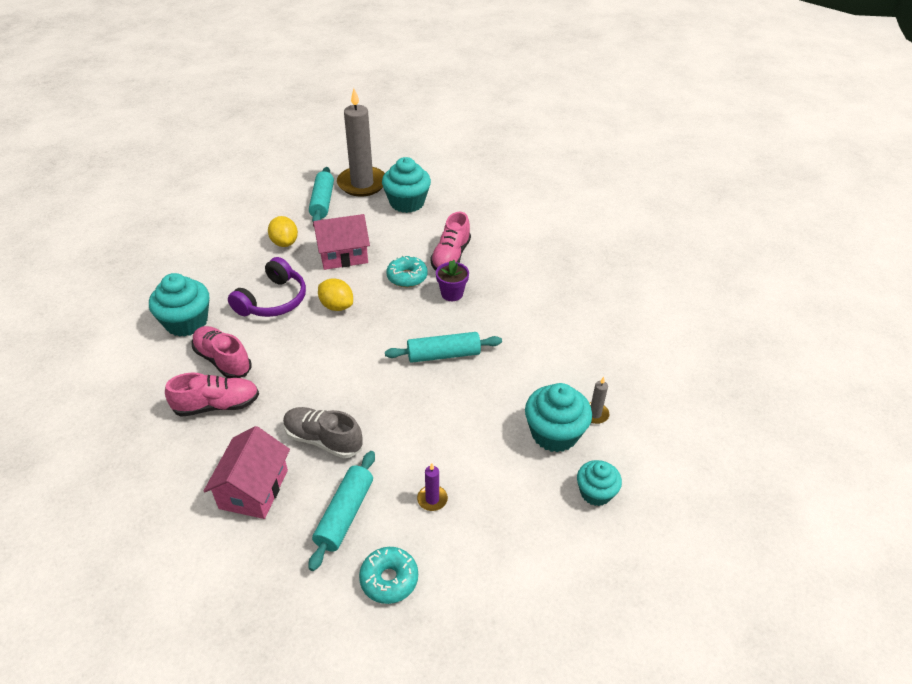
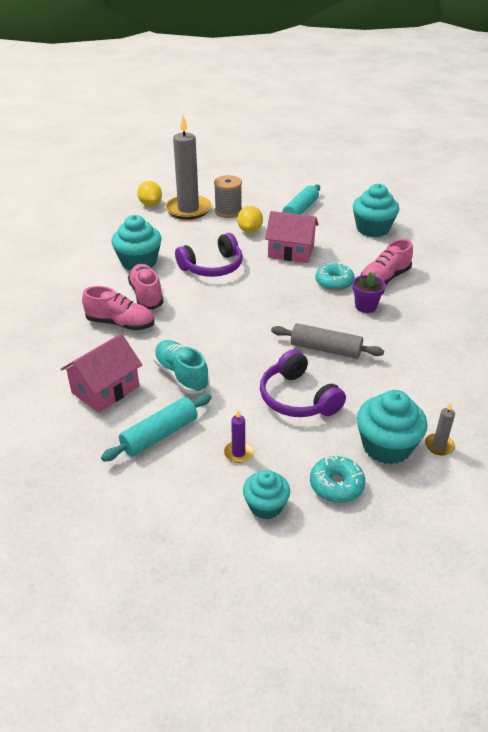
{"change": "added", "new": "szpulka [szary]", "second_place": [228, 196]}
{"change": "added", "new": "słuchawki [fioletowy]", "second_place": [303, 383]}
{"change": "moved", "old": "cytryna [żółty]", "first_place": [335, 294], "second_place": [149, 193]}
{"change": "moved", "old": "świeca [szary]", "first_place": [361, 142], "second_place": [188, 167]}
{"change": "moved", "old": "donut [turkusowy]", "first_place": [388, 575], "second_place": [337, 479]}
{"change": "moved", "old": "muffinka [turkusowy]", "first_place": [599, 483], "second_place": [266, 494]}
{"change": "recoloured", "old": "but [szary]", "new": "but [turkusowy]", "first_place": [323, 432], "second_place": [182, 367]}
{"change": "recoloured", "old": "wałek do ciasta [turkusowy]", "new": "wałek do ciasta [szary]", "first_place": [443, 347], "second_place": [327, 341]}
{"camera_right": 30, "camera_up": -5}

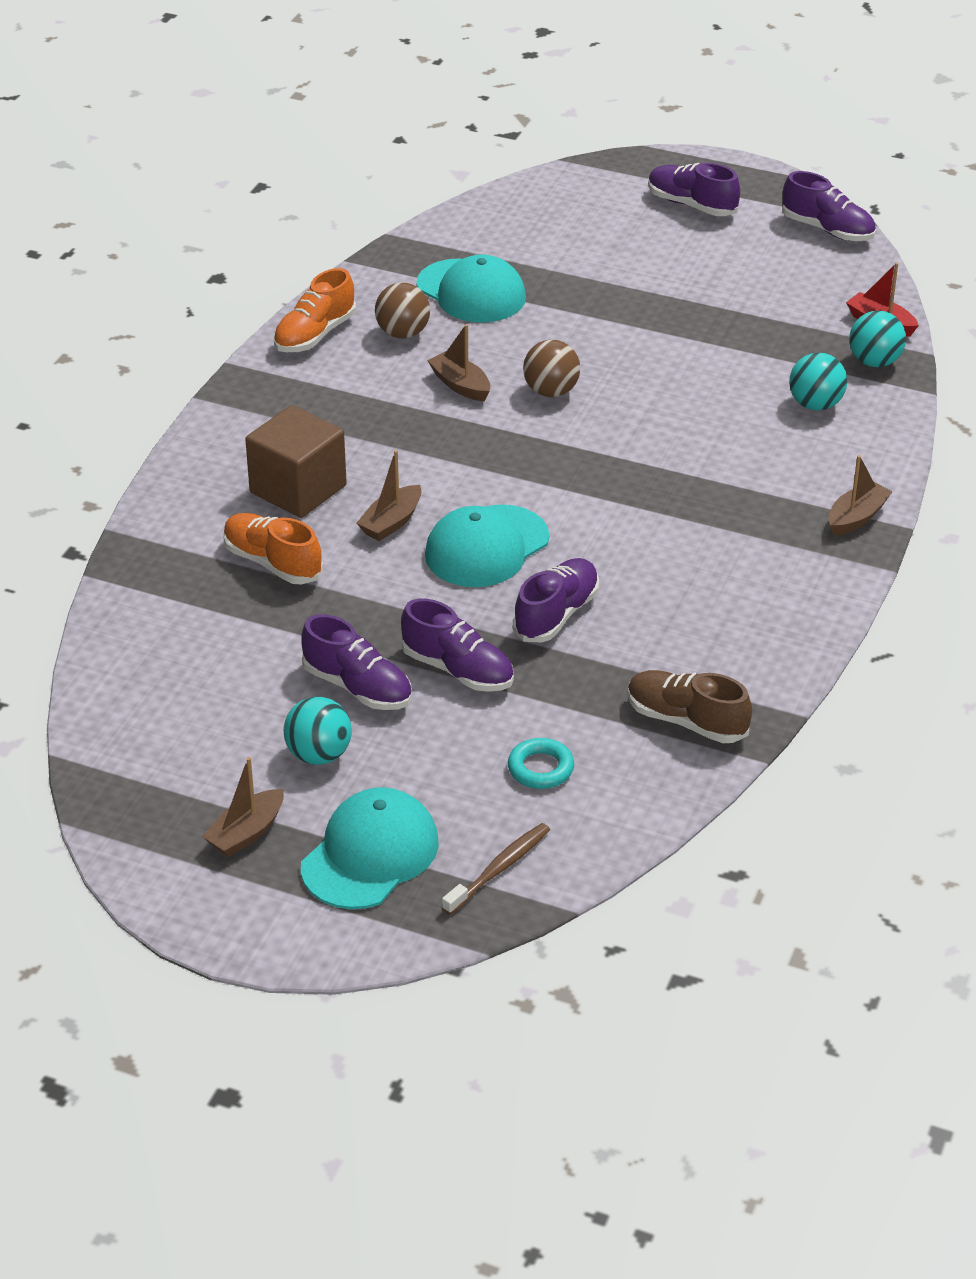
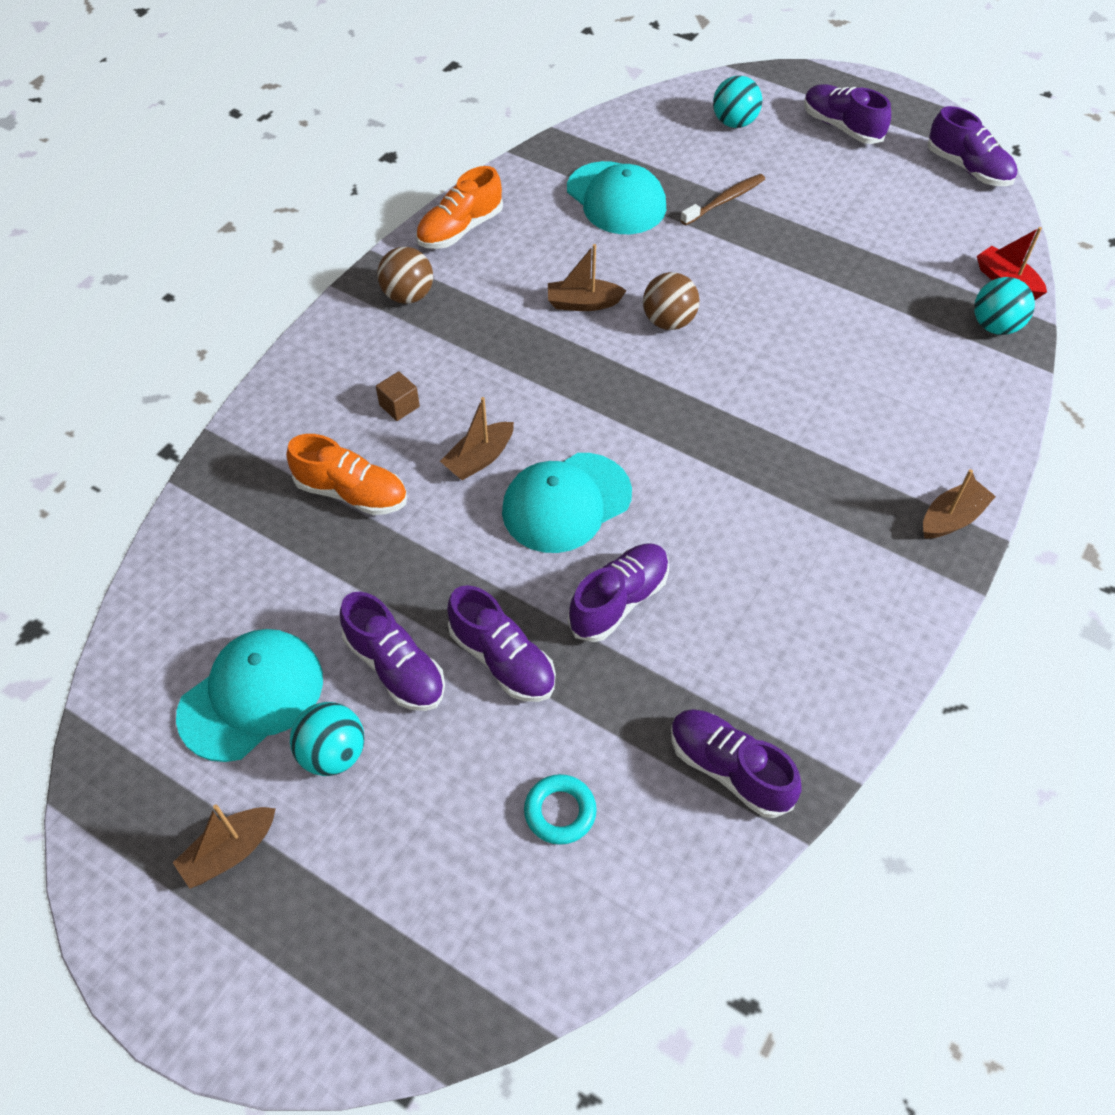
{"change": "moved", "old": "czapka [turkusowy]", "first_place": [370, 848], "second_place": [249, 695]}
{"change": "moved", "old": "piłka [brązowy]", "first_place": [402, 310], "second_place": [405, 275]}
{"change": "moved", "old": "szczoteczka do zębów [brązowy]", "first_place": [496, 869], "second_place": [722, 199]}
{"change": "moved", "old": "piłka [turkusowy]", "first_place": [818, 382], "second_place": [737, 102]}
{"change": "recoloured", "old": "but [brązowy]", "new": "but [fioletowy]", "first_place": [690, 706], "second_place": [736, 763]}
{"change": "turned", "old": "but [pomarańczowy]", "first_place": [273, 548], "second_place": [346, 474], "degrees": 150}
{"change": "turned", "old": "łódka [brązowy]", "first_place": [458, 362], "second_place": [587, 277], "degrees": -60}
{"change": "resized", "old": "sześcian [brązowy]", "first_place": [296, 461], "second_place": [398, 396], "factor": 0.43}
{"camera_right": 10, "camera_up": 15}

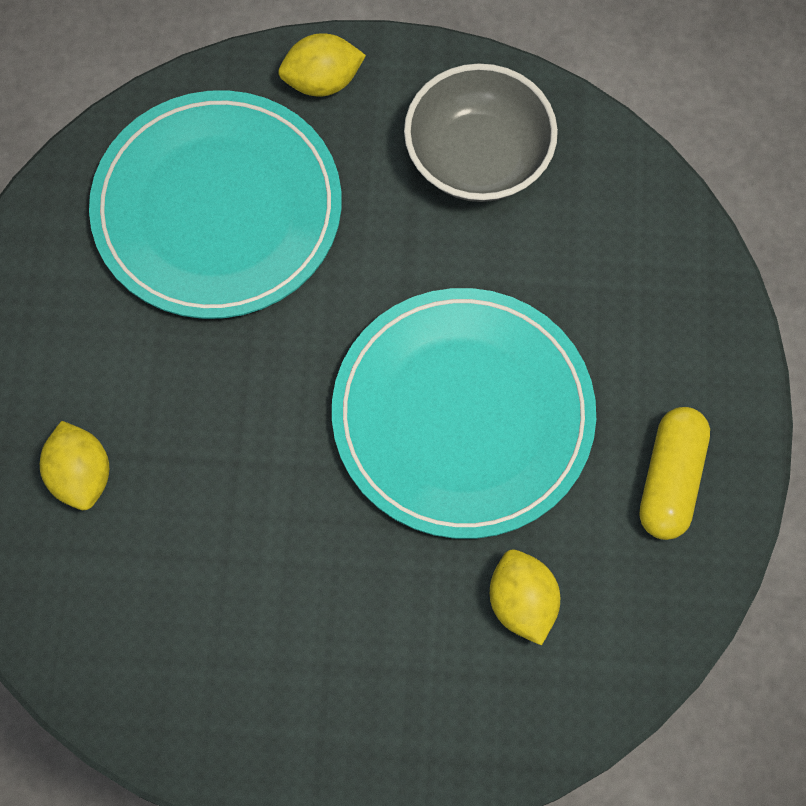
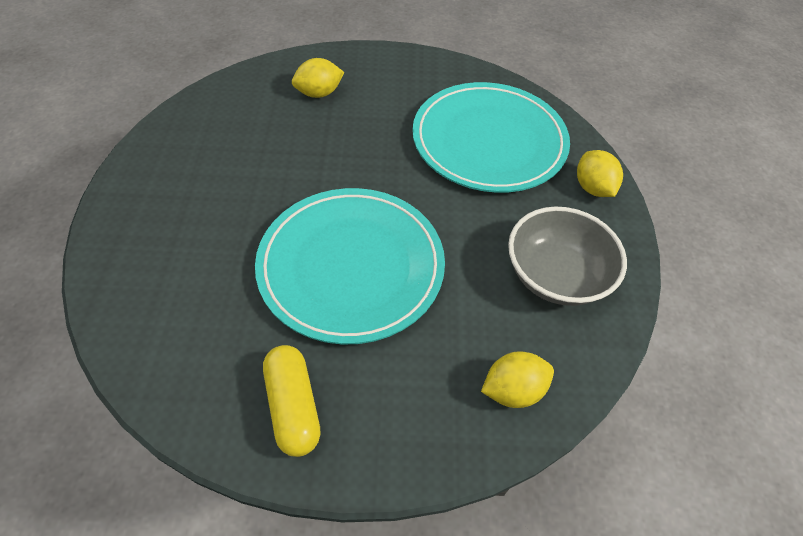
{"change": "moved", "old": "cytryna [żółty]", "first_place": [525, 598], "second_place": [517, 379]}
{"change": "turned", "old": "kapsułka [żółty]", "first_place": [675, 473], "second_place": [292, 401], "degrees": 60}
{"camera_right": 85, "camera_up": -15}

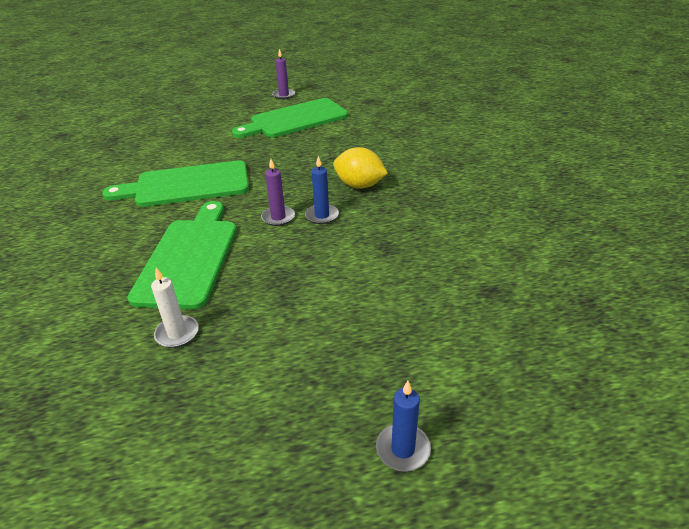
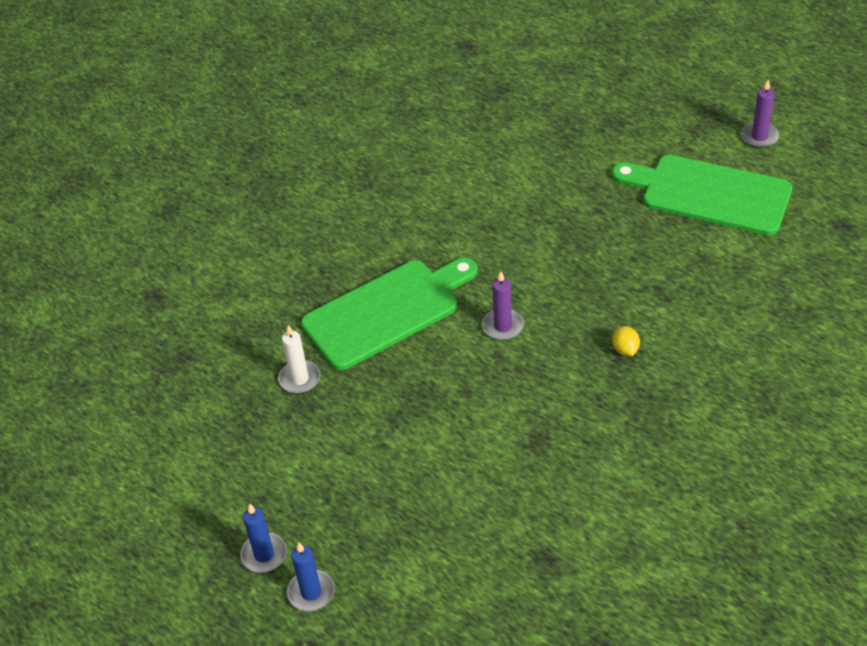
{"change": "removed", "old": "deska do krojenia [zielony]", "first_place": [175, 183]}
{"change": "moved", "old": "świeca [niebieski]", "first_place": [322, 190], "second_place": [263, 538]}
{"change": "resized", "old": "cytryna [żółty]", "first_place": [360, 167], "second_place": [626, 341], "factor": 0.5}
{"camera_right": 55, "camera_up": 10}

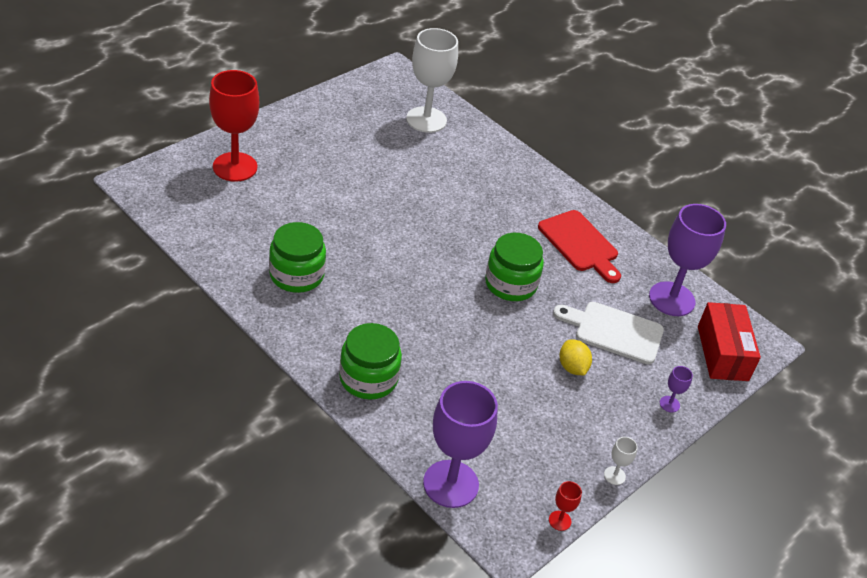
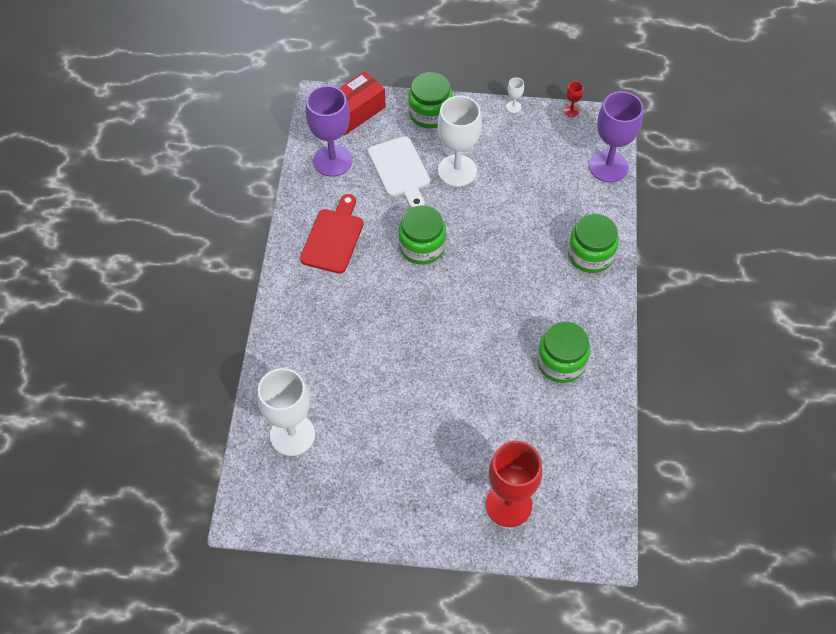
{"change": "replaced", "old": "cytryna [żółty]", "new": "kielich [biały]", "first_place": [575, 357], "second_place": [460, 141]}
{"change": "replaced", "old": "kielich [fioletowy]", "new": "słoik [zielony]", "first_place": [676, 389], "second_place": [430, 100]}
{"camera_right": -125, "camera_up": 15}

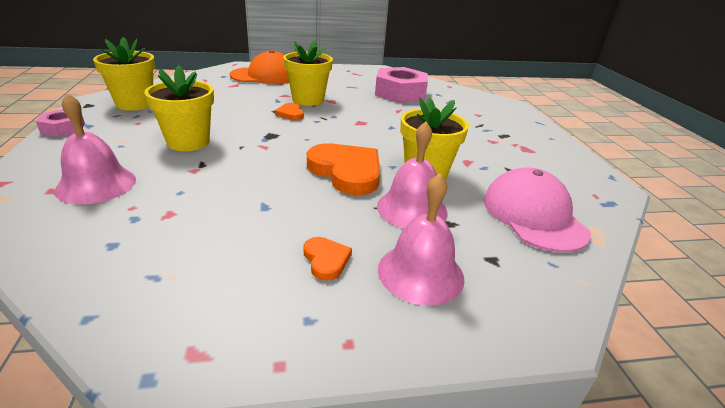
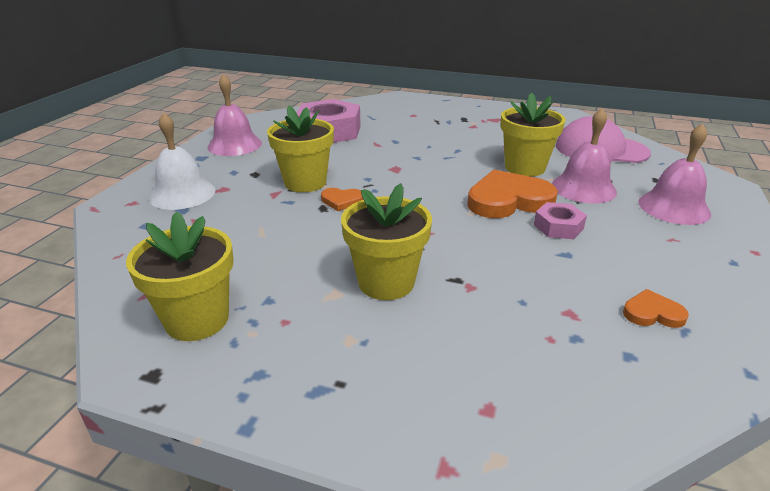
{"change": "moved", "old": "nakrętka [różowy]", "first_place": [60, 123], "second_place": [560, 220]}
{"change": "moved", "old": "dzwonek [różowy]", "first_place": [95, 148], "second_place": [234, 115]}
{"change": "moved", "old": "serce [pomarańczowy]", "first_place": [327, 259], "second_place": [656, 308]}
{"change": "replaced", "old": "czapka [pomarańczowy]", "new": "dzwonek [biały]", "first_place": [259, 67], "second_place": [182, 161]}
{"camera_right": -60, "camera_up": 0}

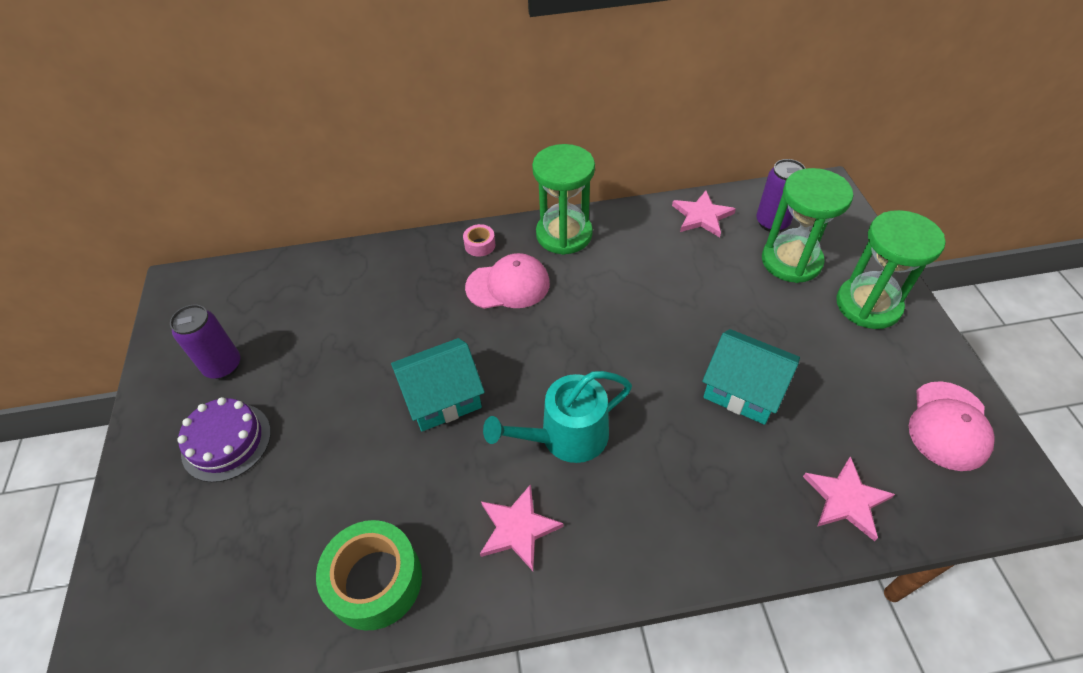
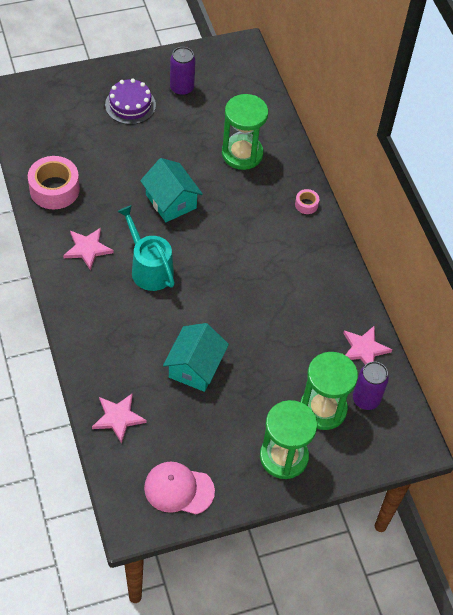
{"change": "removed", "old": "czapka [różowy]", "first_place": [507, 281]}
{"change": "moved", "old": "klepsydra [zielony]", "first_place": [563, 199], "second_place": [245, 132]}
{"change": "recoloured", "old": "taśma klejąca [zielony]", "new": "taśma klejąca [różowy]", "first_place": [369, 575], "second_place": [54, 182]}
{"camera_right": 75, "camera_up": 5}

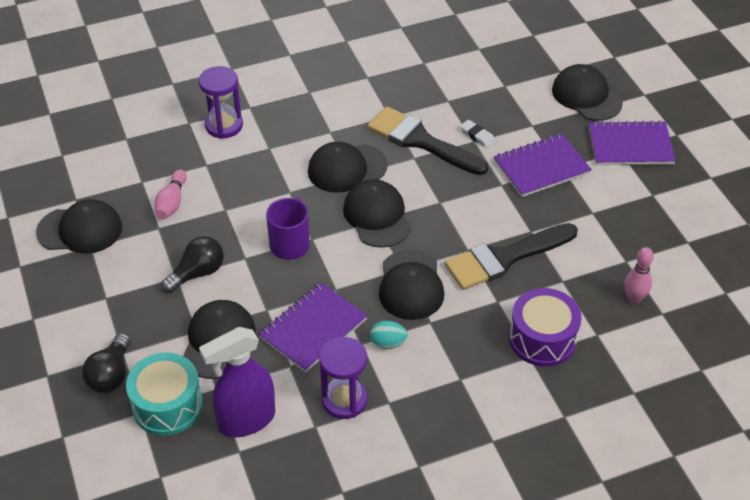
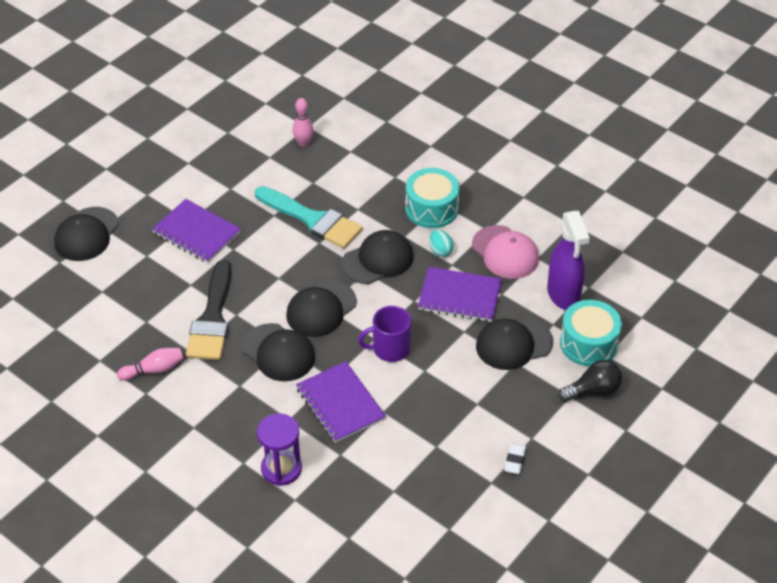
{"change": "removed", "old": "czapka [czarny]", "first_place": [79, 226]}
{"change": "removed", "old": "żarówka [czarny]", "first_place": [192, 264]}
{"change": "removed", "old": "bęben [fioletowy]", "first_place": [545, 327]}
{"change": "added", "new": "bęben [turkusowy]", "second_place": [432, 198]}
{"change": "moved", "old": "kręgiel [różowy]", "first_place": [171, 195], "second_place": [150, 364]}
{"change": "moved", "old": "gumka do mazania [biały]", "first_place": [478, 134], "second_place": [515, 458]}
{"change": "moved", "old": "zeszyt [fioletowy]", "first_place": [632, 142], "second_place": [341, 402]}
{"change": "replaced", "old": "klepsydra [fioletowy]", "new": "czapka [różowy]", "first_place": [343, 378], "second_place": [505, 252]}
{"change": "recoloured", "old": "pędzel [czarny]", "new": "pędzel [turkusowy]", "first_place": [511, 256], "second_place": [309, 217]}
{"change": "turned", "old": "spryskiwacz [fioletowy]", "first_place": [237, 382], "second_place": [568, 260], "degrees": 45}
{"camera_right": -120, "camera_up": 0}

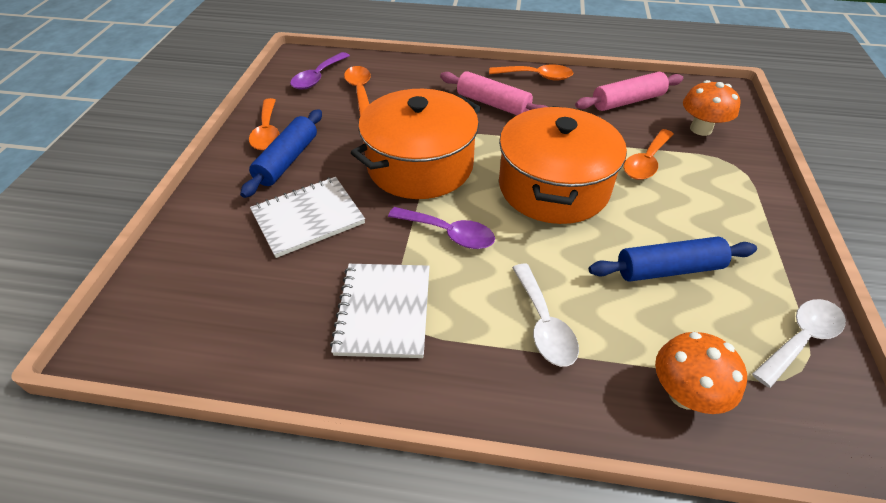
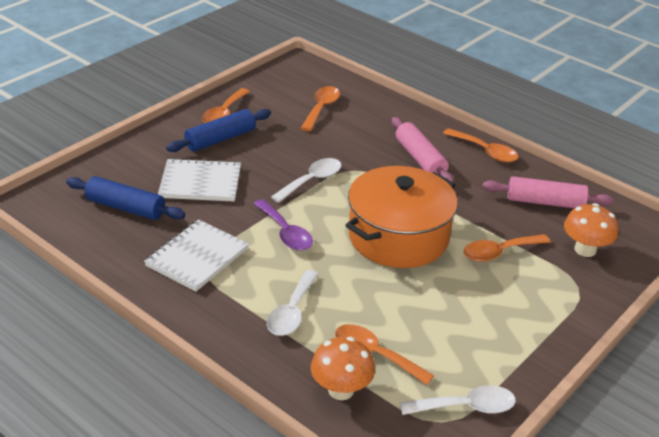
{"change": "removed", "old": "łyżka [fioletowy]", "first_place": [320, 71]}
{"change": "added", "new": "łyżka [pomarańczowy]", "second_place": [384, 354]}
{"change": "moved", "old": "wałek do ciasta [niebieski]", "first_place": [673, 259], "second_place": [125, 198]}
{"change": "replaced", "old": "garnek [pomarańczowy]", "new": "łyżka [biały]", "first_place": [416, 144], "second_place": [306, 180]}
{"camera_right": 30, "camera_up": -10}

